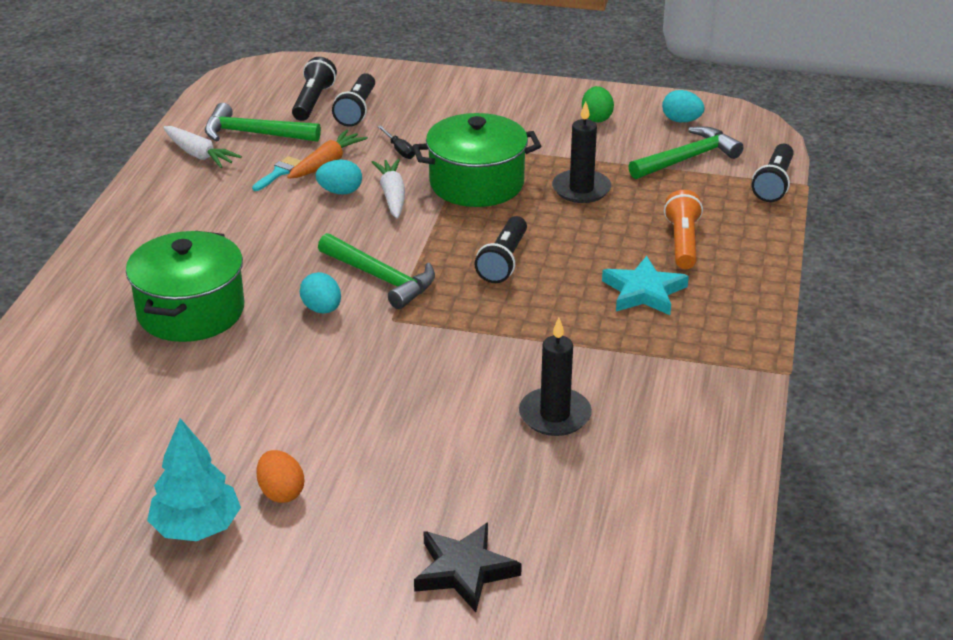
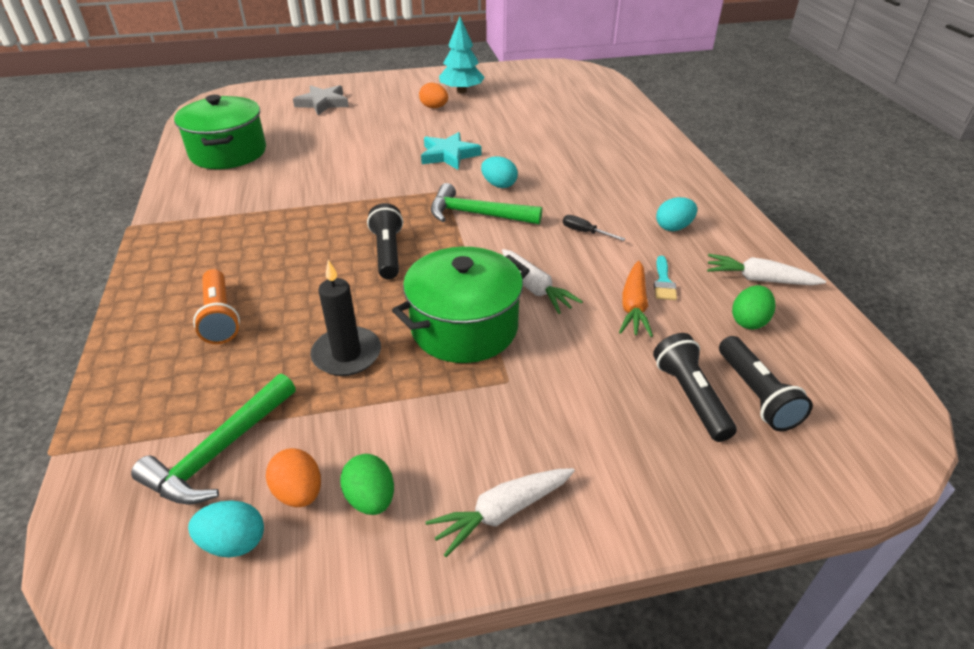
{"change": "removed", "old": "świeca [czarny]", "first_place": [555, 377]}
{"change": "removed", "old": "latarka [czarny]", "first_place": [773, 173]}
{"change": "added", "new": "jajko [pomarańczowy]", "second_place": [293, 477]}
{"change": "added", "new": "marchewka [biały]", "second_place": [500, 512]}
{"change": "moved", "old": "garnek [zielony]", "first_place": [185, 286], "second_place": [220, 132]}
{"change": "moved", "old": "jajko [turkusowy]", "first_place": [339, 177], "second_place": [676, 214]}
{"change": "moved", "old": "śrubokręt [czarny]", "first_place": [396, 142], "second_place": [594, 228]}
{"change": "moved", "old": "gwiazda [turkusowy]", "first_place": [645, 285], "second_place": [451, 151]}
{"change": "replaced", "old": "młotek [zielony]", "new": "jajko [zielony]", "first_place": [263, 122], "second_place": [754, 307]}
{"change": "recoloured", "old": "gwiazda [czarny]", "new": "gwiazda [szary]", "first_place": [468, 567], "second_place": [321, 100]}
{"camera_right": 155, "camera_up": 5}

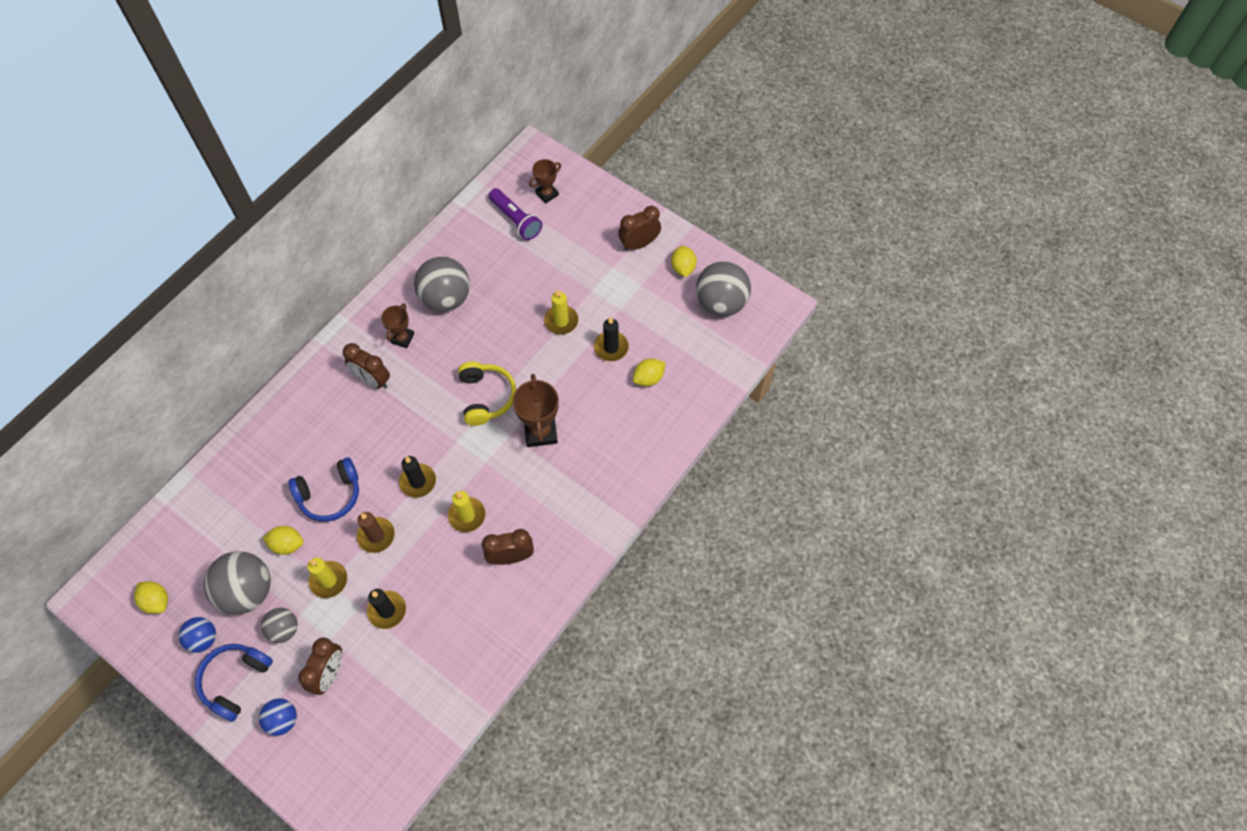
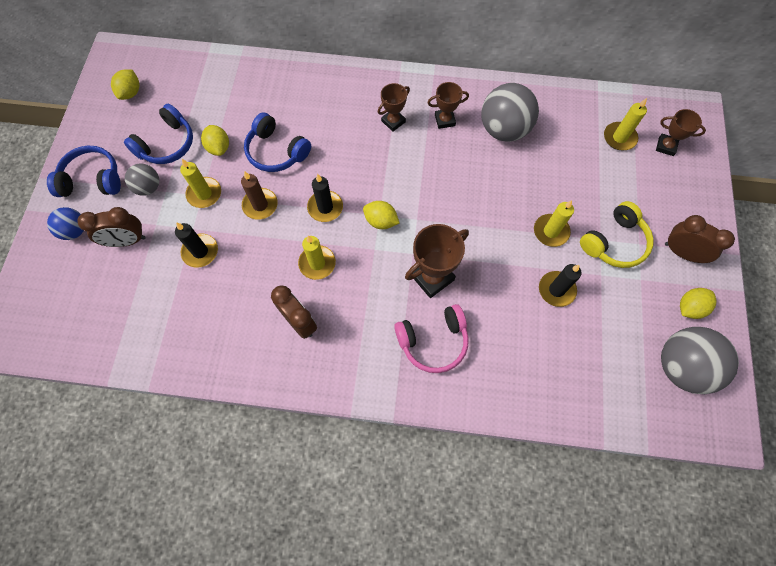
{"change": "removed", "old": "piłka [niebieski]", "first_place": [197, 635]}
{"change": "added", "new": "słuchawki [różowy]", "second_place": [431, 338]}
{"change": "moved", "old": "słuchawki [żółty]", "first_place": [487, 394], "second_place": [617, 234]}
{"change": "moved", "old": "cytryna [żółty]", "first_place": [649, 372], "second_place": [381, 215]}
{"change": "replaced", "old": "piłka [szary]", "new": "słuchawki [niebieski]", "first_place": [237, 583], "second_place": [158, 134]}
{"change": "replaced", "old": "budzik [brązowy]", "new": "puchar [brązowy]", "first_place": [366, 366], "second_place": [394, 107]}
{"change": "replaced", "old": "latarka [fioletowy]", "new": "świeca [żółty]", "first_place": [515, 214], "second_place": [625, 124]}
{"camera_right": 60, "camera_up": 5}

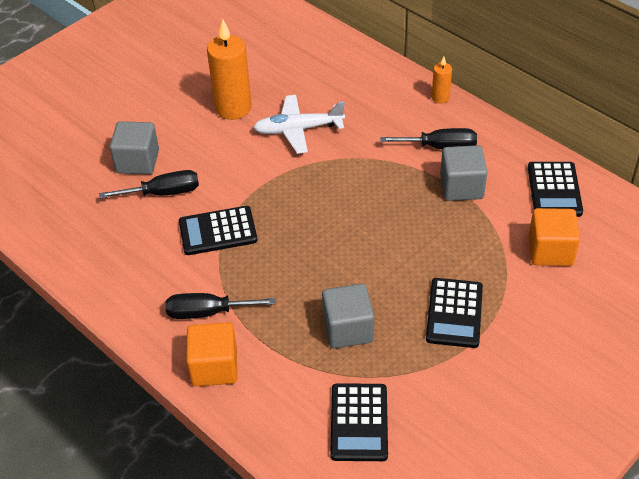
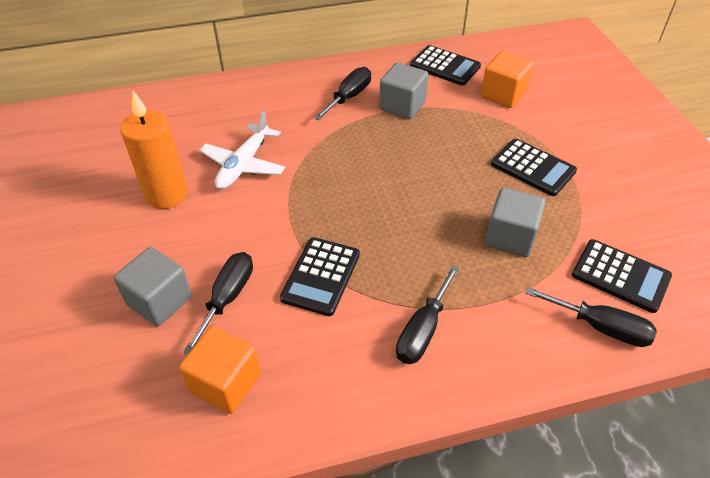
{"change": "removed", "old": "świeca [pomarańczowy]", "first_place": [442, 80]}
{"change": "added", "new": "śrubokręt [czarny]", "second_place": [591, 317]}
{"change": "moved", "old": "sześcian [pomarańczowy]", "first_place": [211, 354], "second_place": [220, 370]}
{"camera_right": -60, "camera_up": 0}

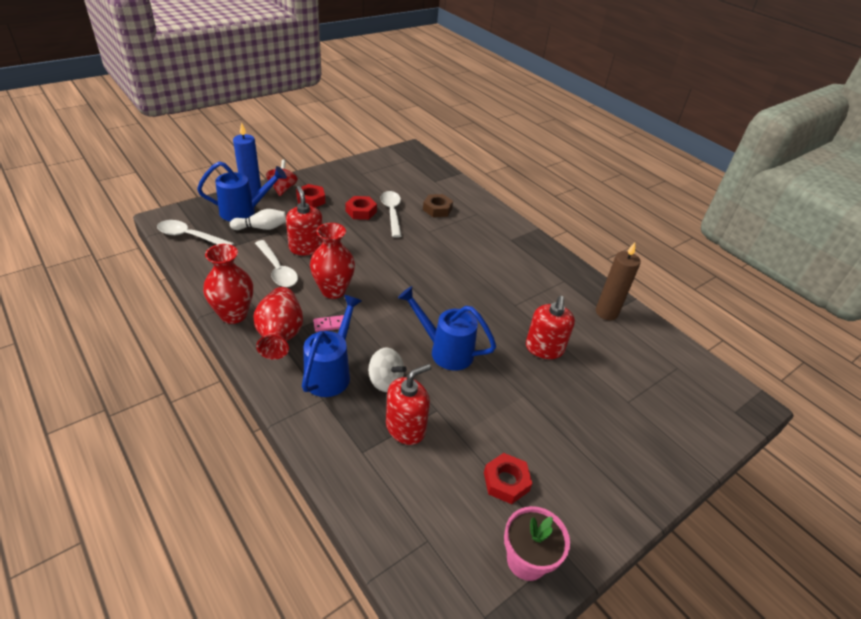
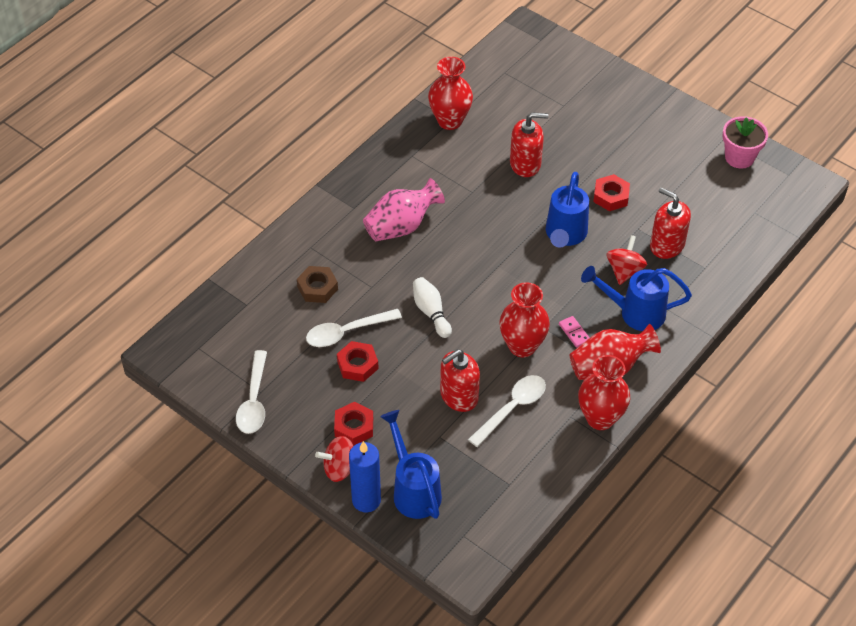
{"change": "added", "new": "wazon [różowy]", "second_place": [404, 210]}
{"change": "moved", "old": "łyżka [biały]", "first_place": [195, 233], "second_place": [251, 392]}
{"change": "moved", "old": "kręgiel [biały]", "first_place": [258, 219], "second_place": [432, 307]}
{"change": "moved", "old": "nakrętka [czerwony]", "first_place": [508, 478], "second_place": [611, 192]}
{"change": "replaced", "old": "świeca [brązowy]", "new": "wazon [czerwony]", "first_place": [618, 281], "second_place": [450, 93]}
{"change": "recoloured", "old": "bączek [biały]", "new": "bączek [czerwony]", "first_place": [387, 370], "second_place": [627, 260]}
{"camera_right": -100, "camera_up": 10}

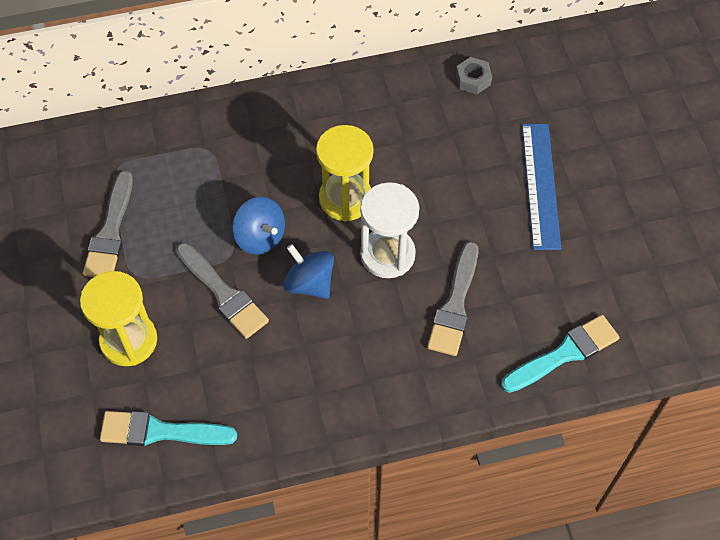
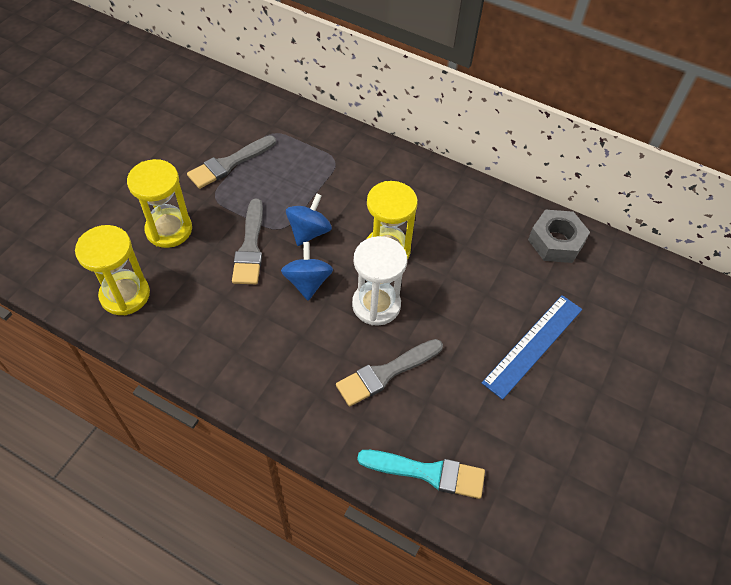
{"change": "replaced", "old": "pędzel [turkusowy]", "new": "klepsydra [żółty]", "first_place": [168, 428], "second_place": [112, 270]}
{"change": "turned", "old": "bączek [niebieski]", "first_place": [258, 226], "second_place": [309, 219], "degrees": -150}
{"change": "resized", "old": "nakrętka [szary]", "first_place": [474, 75], "second_place": [559, 236], "factor": 1.68}
{"camera_right": 40, "camera_up": -5}

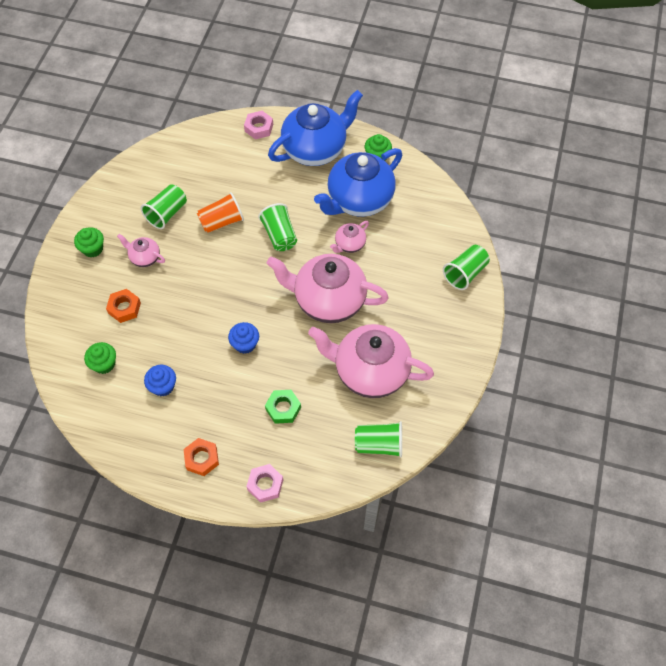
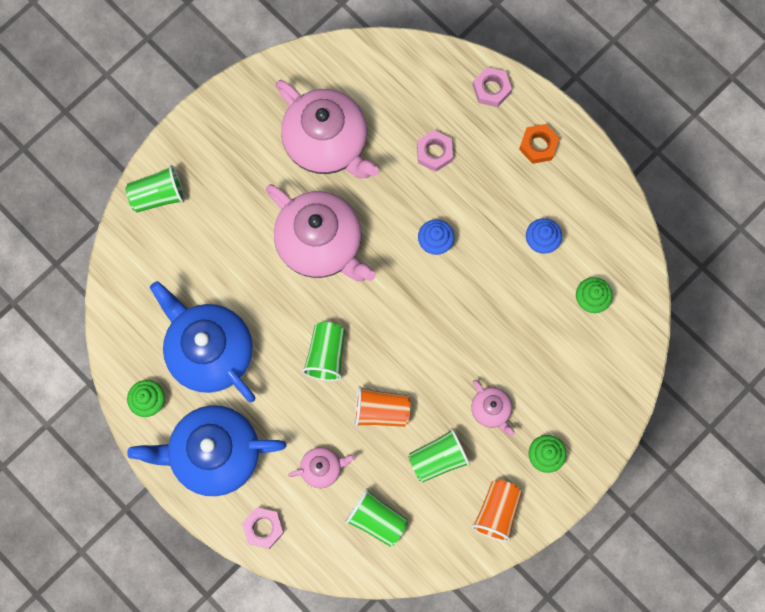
{"change": "removed", "old": "nakrętka [pomarańczowy]", "first_place": [123, 306]}
{"change": "added", "new": "szklanka [pomarańczowy]", "second_place": [496, 511]}
{"change": "moved", "old": "imbryk [różowy]", "first_place": [349, 237], "second_place": [321, 467]}
{"change": "moved", "old": "szklanka [zielony]", "first_place": [378, 439], "second_place": [376, 517]}
{"change": "recoloured", "old": "nakrętka [zielony]", "new": "nakrętka [różowy]", "first_place": [283, 407], "second_place": [435, 151]}
{"change": "turned", "old": "imbryk [niebieski]", "first_place": [358, 182], "second_place": [202, 341], "degrees": -120}
{"camera_right": -150, "camera_up": 15}

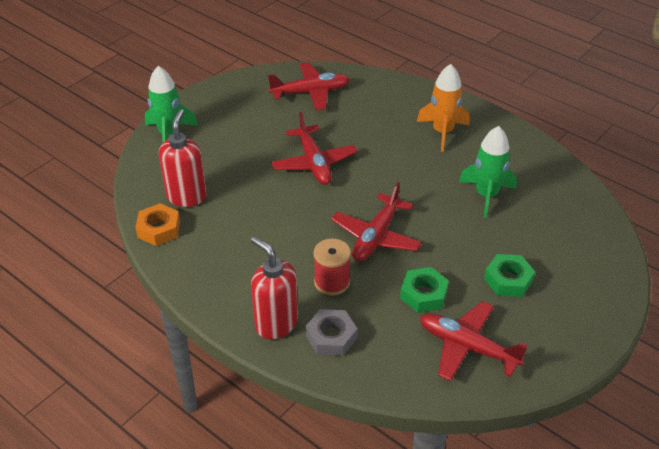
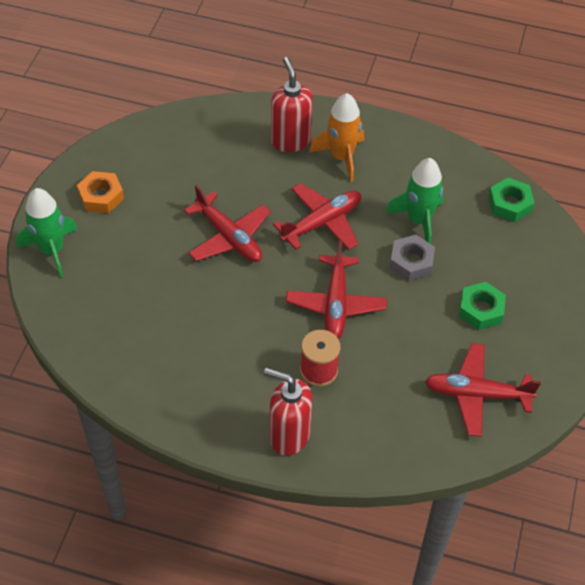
{"change": "moved", "old": "nakrętka [pomarańczowy]", "first_place": [157, 224], "second_place": [100, 192]}
{"change": "moved", "old": "dozownik mydła [czerwony]", "first_place": [183, 158], "second_place": [292, 104]}
{"change": "moved", "old": "samolot [czerwony]", "first_place": [309, 86], "second_place": [317, 216]}
{"change": "moved", "old": "nakrętka [szary]", "first_place": [331, 332], "second_place": [412, 258]}
{"change": "moved", "old": "nakrętka [zielony]", "first_place": [424, 290], "second_place": [511, 200]}
{"camera_right": -25, "camera_up": 10}

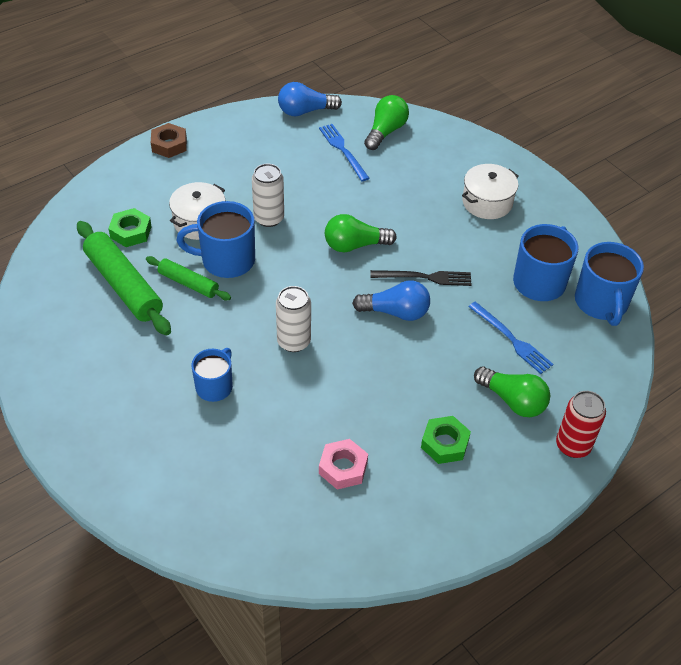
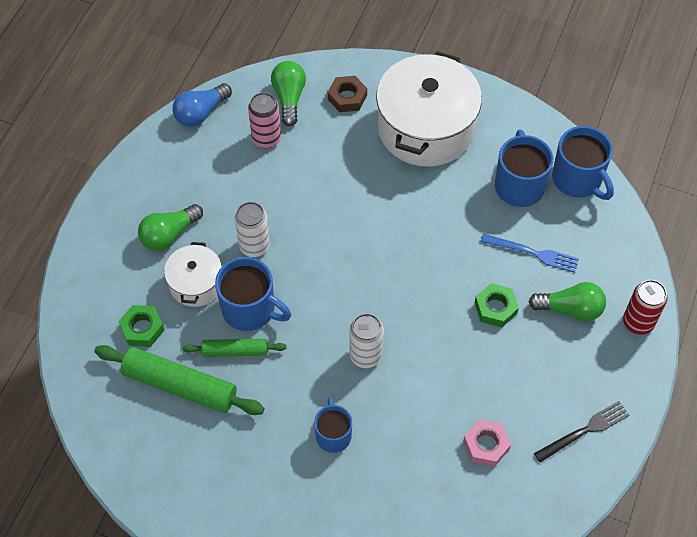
{"change": "removed", "old": "żarówka [niebieski]", "first_place": [391, 301]}
{"change": "moved", "old": "nakrętka [brązowy]", "first_place": [169, 140], "second_place": [347, 94]}
{"change": "moved", "old": "żarówka [zielony]", "first_place": [361, 233], "second_place": [170, 227]}
{"change": "moved", "old": "widelec [czarny]", "first_place": [421, 278], "second_place": [581, 431]}
{"change": "moved", "old": "nakrętka [zielony]", "first_place": [446, 440], "second_place": [497, 305]}
{"change": "replaced", "old": "widelec [niebieski]", "new": "puszka [różowy]", "first_place": [344, 152], "second_place": [264, 120]}
{"change": "turned", "old": "kubek [niebieski]", "first_place": [215, 239], "second_place": [253, 294], "degrees": -120}
{"change": "resized", "old": "garnek [biały]", "first_place": [490, 191], "second_place": [429, 109], "factor": 1.94}
{"camera_right": -30, "camera_up": 10}

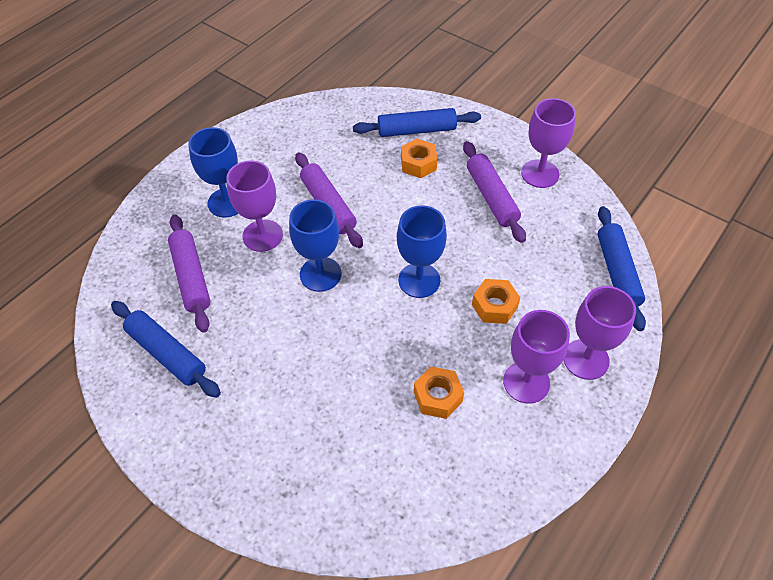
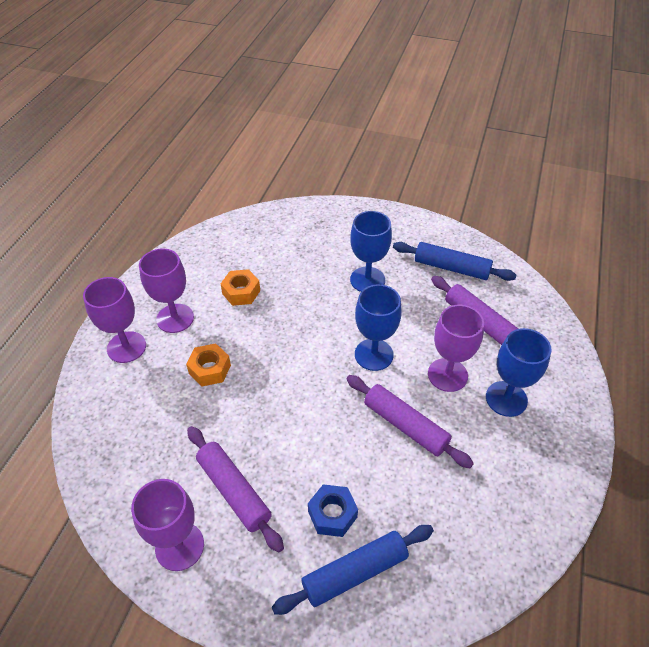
{"change": "removed", "old": "wałek do ciasta [niebieski]", "first_place": [621, 268]}
{"change": "moved", "old": "kielich [niebieski]", "first_place": [422, 251], "second_place": [371, 251]}
{"change": "recoloured", "old": "nakrętka [pomarańczowy]", "new": "nakrętka [niebieski]", "first_place": [419, 158], "second_place": [333, 510]}
{"camera_right": 160, "camera_up": -5}

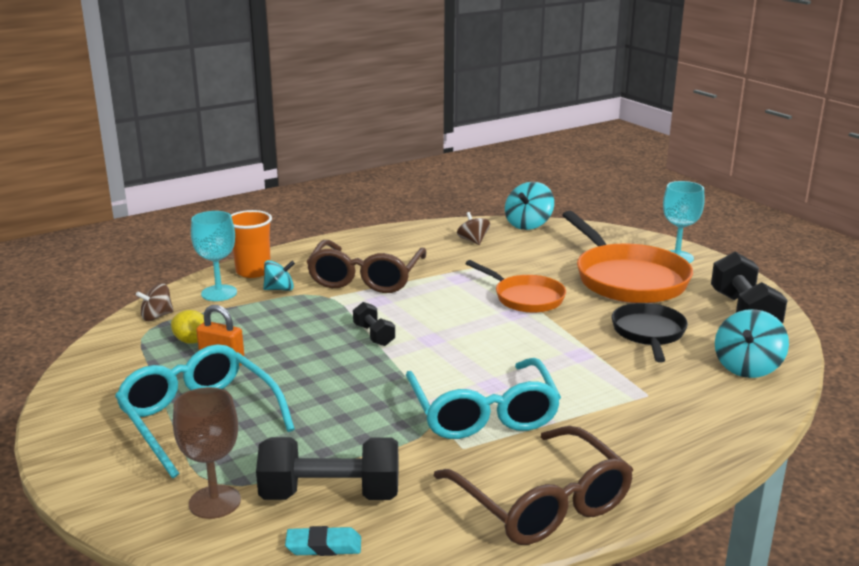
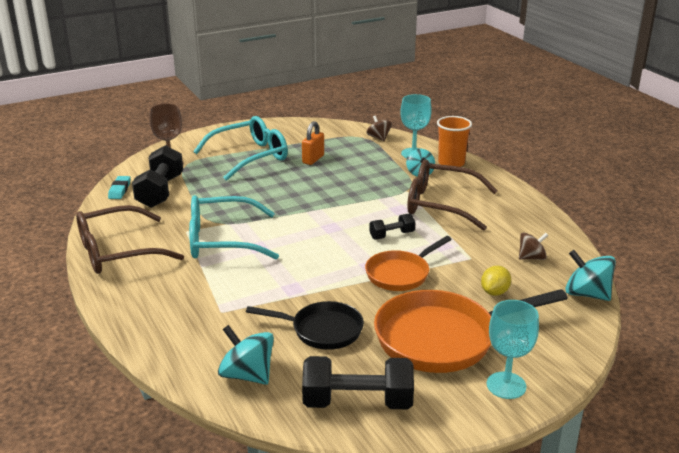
{"change": "moved", "old": "cytryna [żółty]", "first_place": [187, 327], "second_place": [496, 281]}
{"change": "moved", "old": "hantel [czarny]", "first_place": [374, 324], "second_place": [392, 226]}
{"camera_right": 95, "camera_up": 5}

